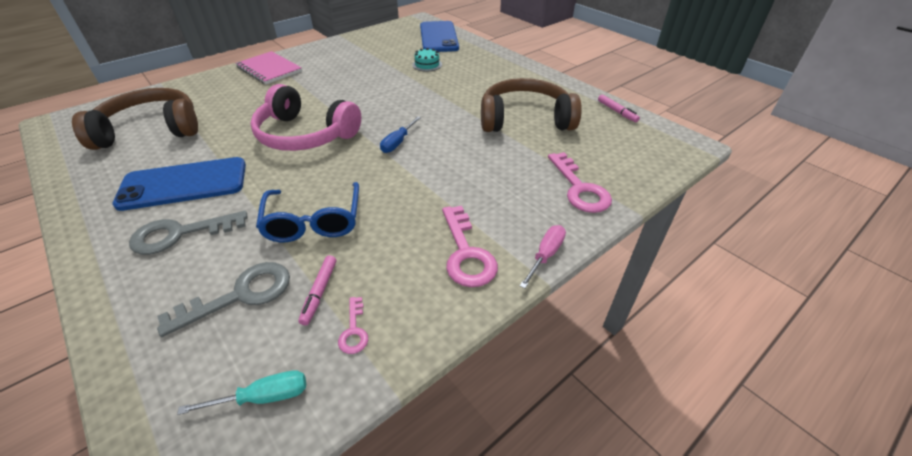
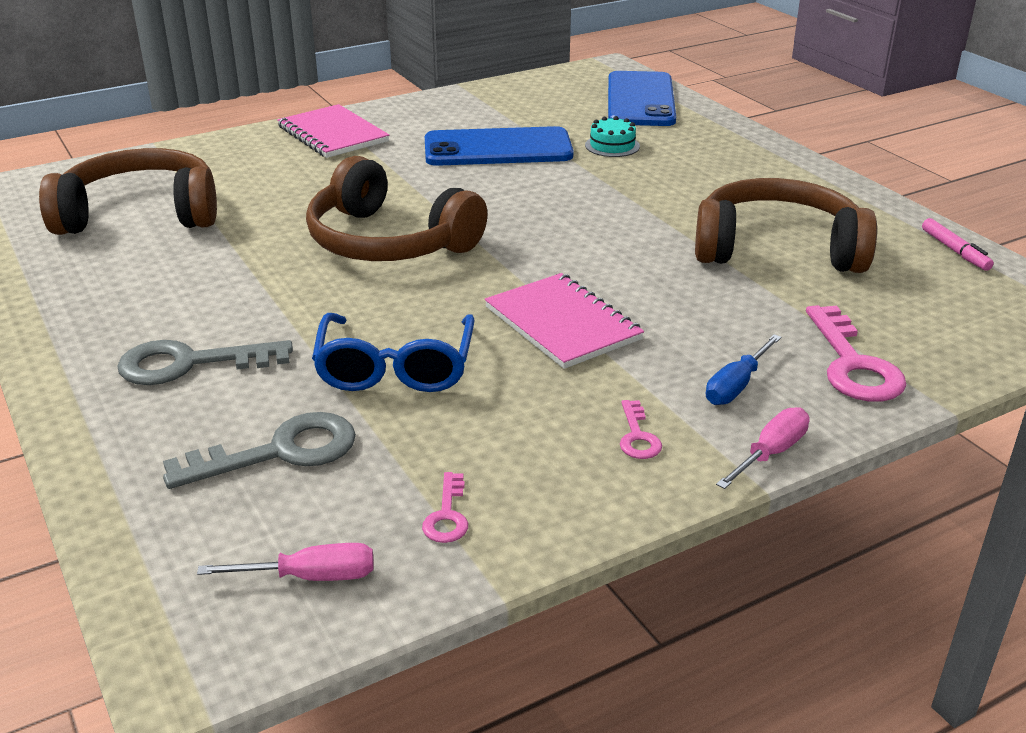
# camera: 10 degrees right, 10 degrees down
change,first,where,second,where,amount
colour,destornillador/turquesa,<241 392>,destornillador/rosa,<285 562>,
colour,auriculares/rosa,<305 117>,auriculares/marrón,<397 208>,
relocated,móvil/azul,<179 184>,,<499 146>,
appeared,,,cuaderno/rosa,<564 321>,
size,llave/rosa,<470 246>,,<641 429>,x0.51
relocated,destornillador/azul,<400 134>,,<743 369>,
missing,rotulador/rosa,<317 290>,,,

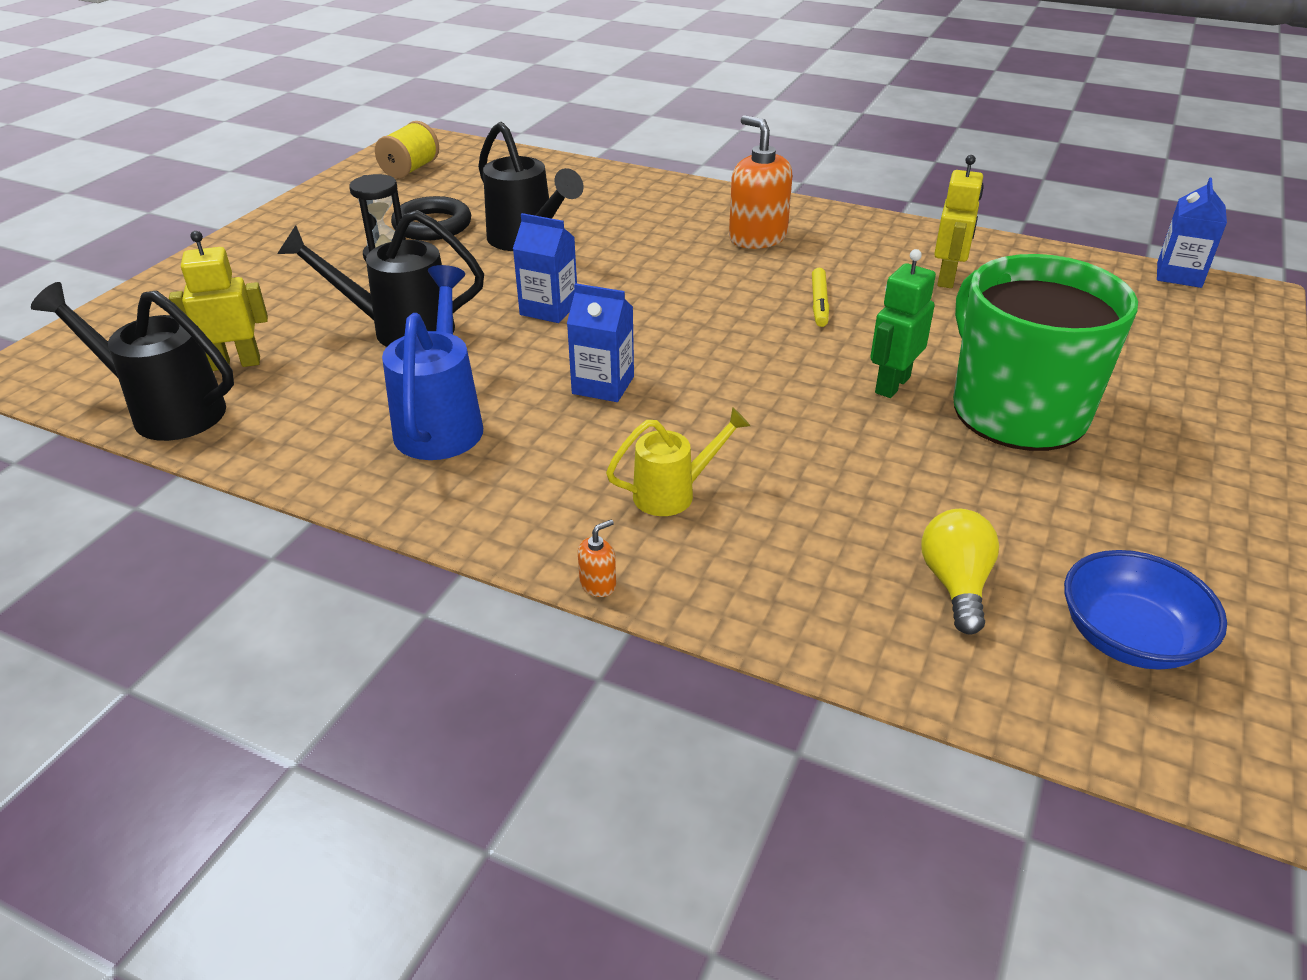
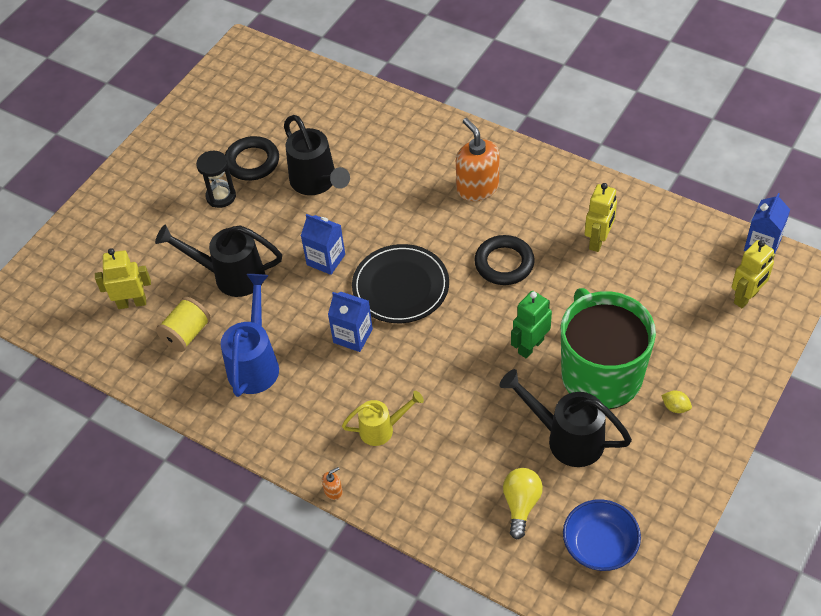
# camera: 10 degrees right, 15 degrees up
change,first,where,second,where,amount
relocated,carrete/amarillo,<407 150>,,<183 324>,
appeared,,,plato/negro,<400 283>,
exchanged,rotulador/amarillo,<820 297>,anillo/negro,<504 260>,
relocated,regadera/negro,<132 361>,,<565 418>,
appeared,,,limón/amarillo,<676 402>,
appeared,,,robot/amarillo,<753 274>,

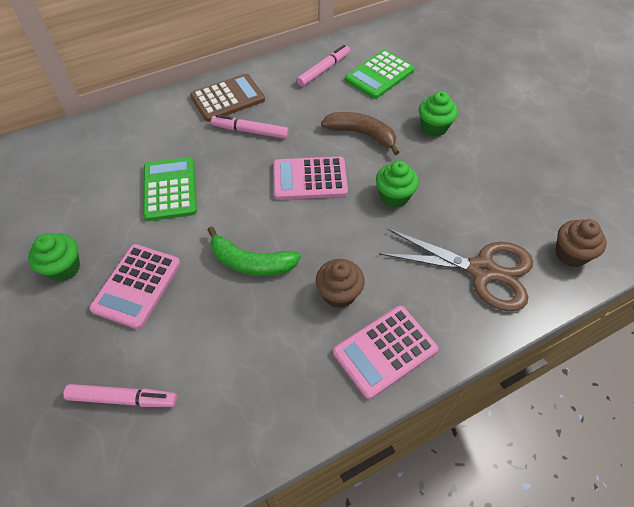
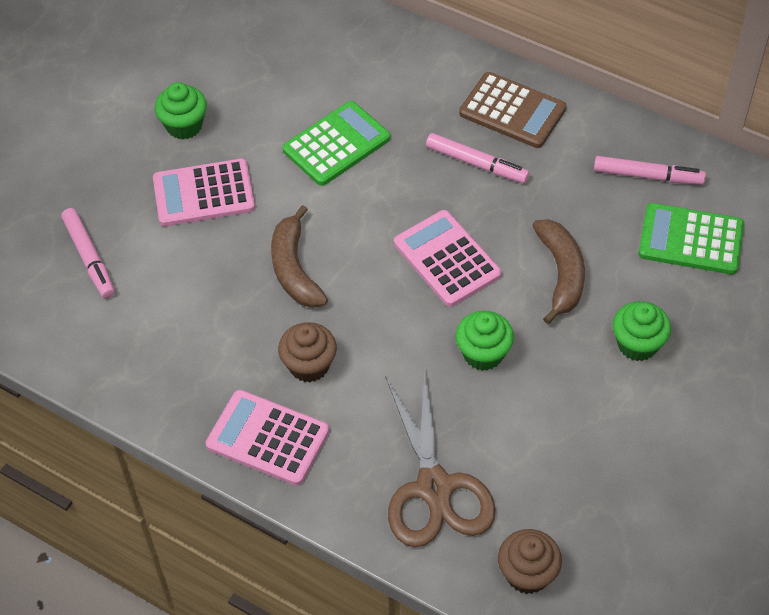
# camera: 60 degrees right, 0 degrees up
change,first,where,second,where,amount
colour,plátano/verde,<254 251>,plátano/marrón,<299 256>,
spun,rotulador/rosa,<250 127>,,<477 158>,135 degrees clockwise

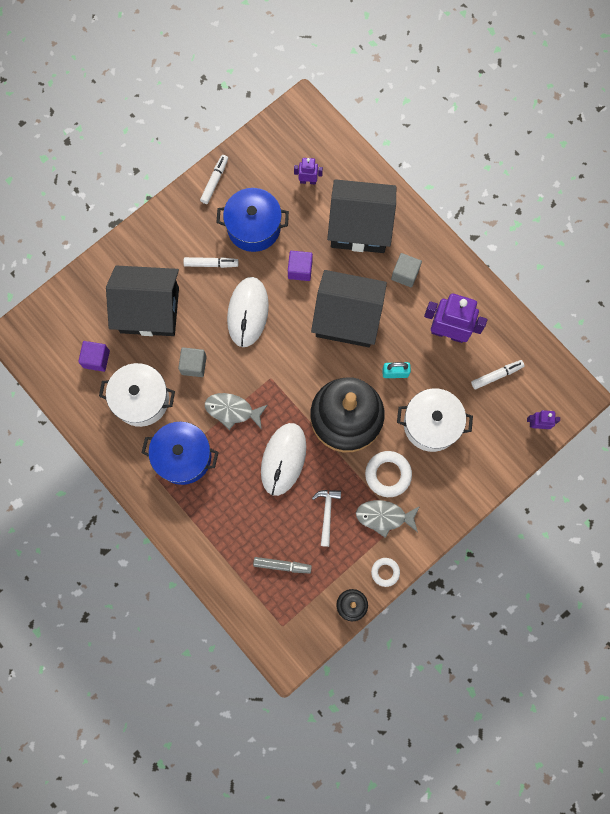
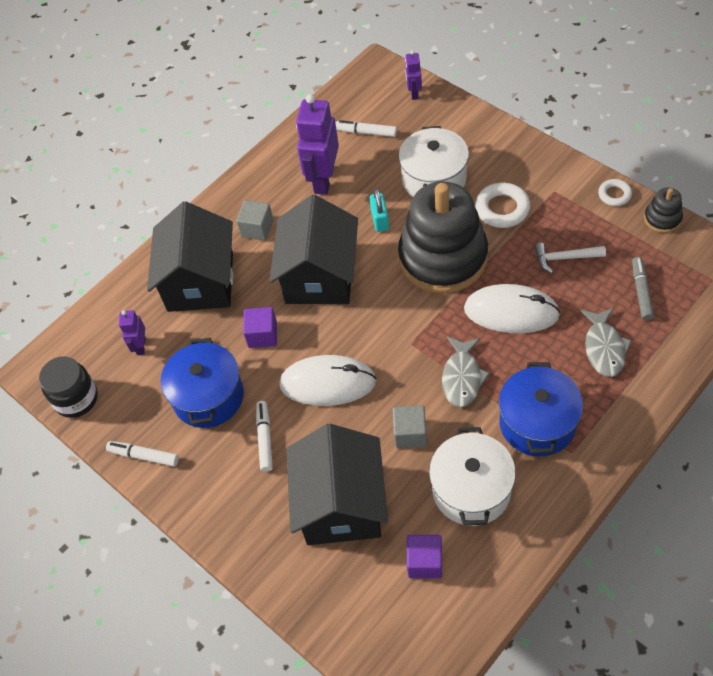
# camera: 90 degrees left, 20 degrees down
change,first,where,second,where,amount
appeared,,,tarro/negro,<68 387>,
spun,rotulador/blanco,<497 374>,,<366 128>,45 degrees counterclockwise
relocated,pez/gris,<388 519>,,<606 342>,

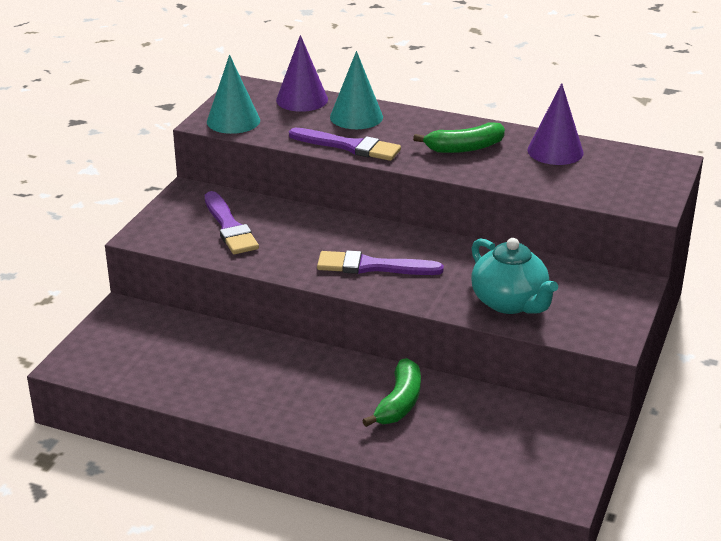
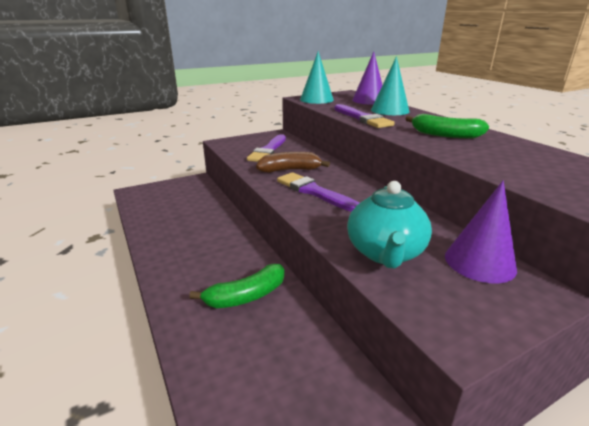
# camera: 40 degrees right, 5 degrees down
change,first,where,second,where,amount
appeared,,,plátano/marrón,<293 162>,
relocated,cono/morado,<555 124>,,<481 232>,

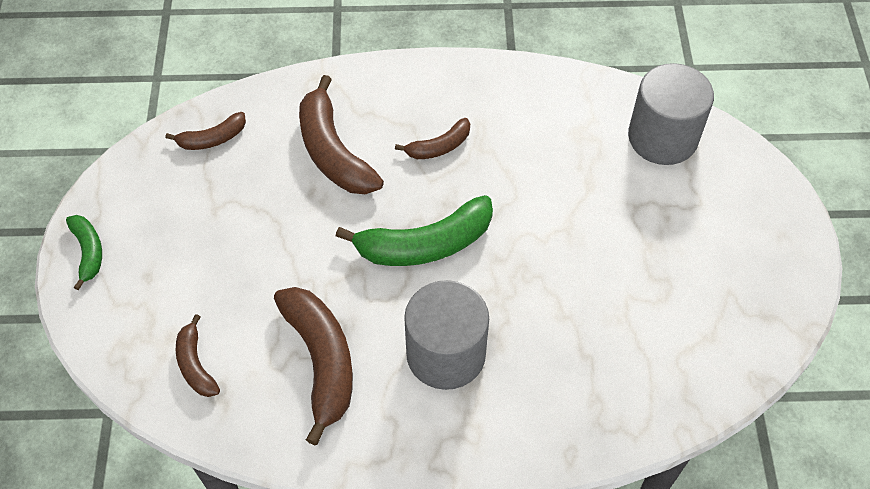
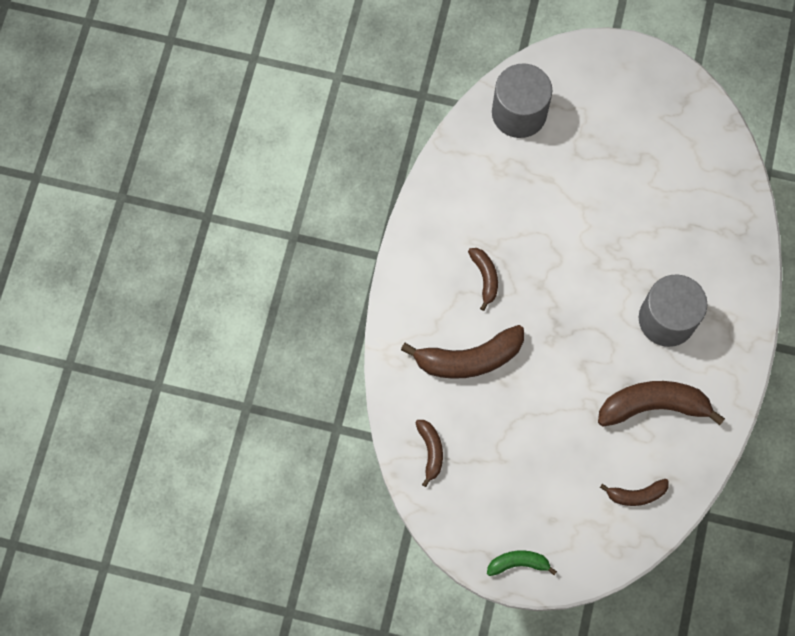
# camera: 75 degrees left, 15 degrees up
change,first,where,second,where,amount
missing,plátano/verde,<414 230>,,,

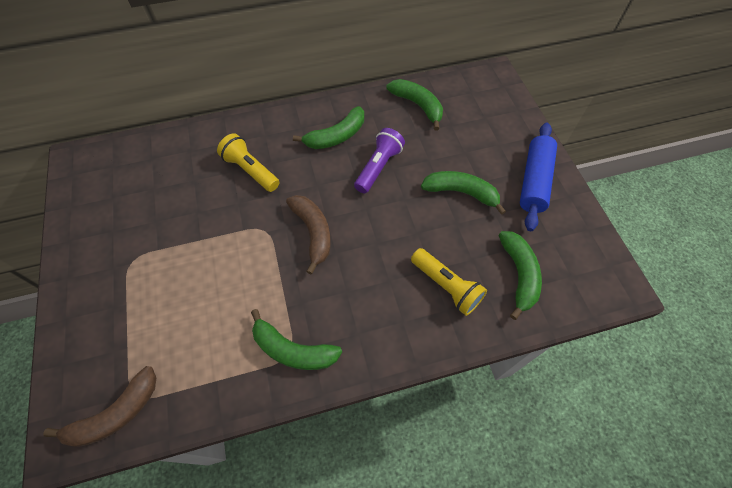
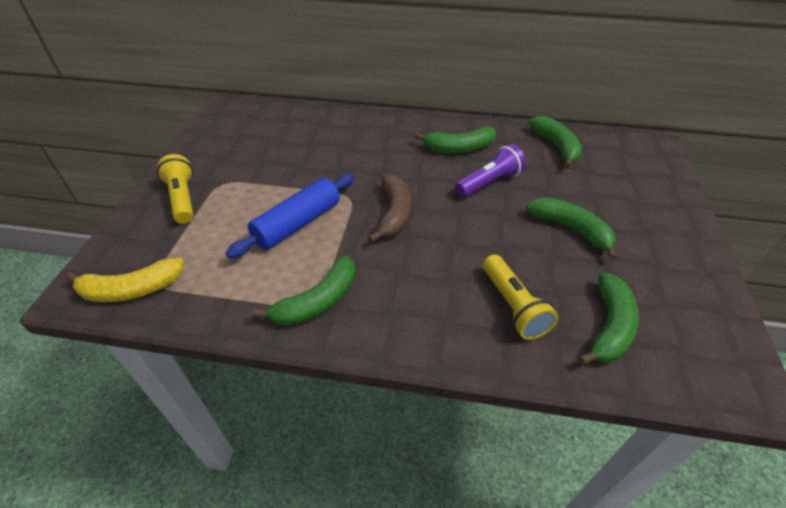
# camera: 25 degrees right, 15 degrees down
change,first,where,second,where,amount
colour,plátano/marrón,<99 406>,plátano/amarillo,<124 280>,
relocated,lámpara de mano/amarillo,<248 162>,,<175 189>,
relocated,rodillo/azul,<538 177>,,<290 216>,
spun,plátano/verde,<296 339>,,<303 290>,90 degrees counterclockwise

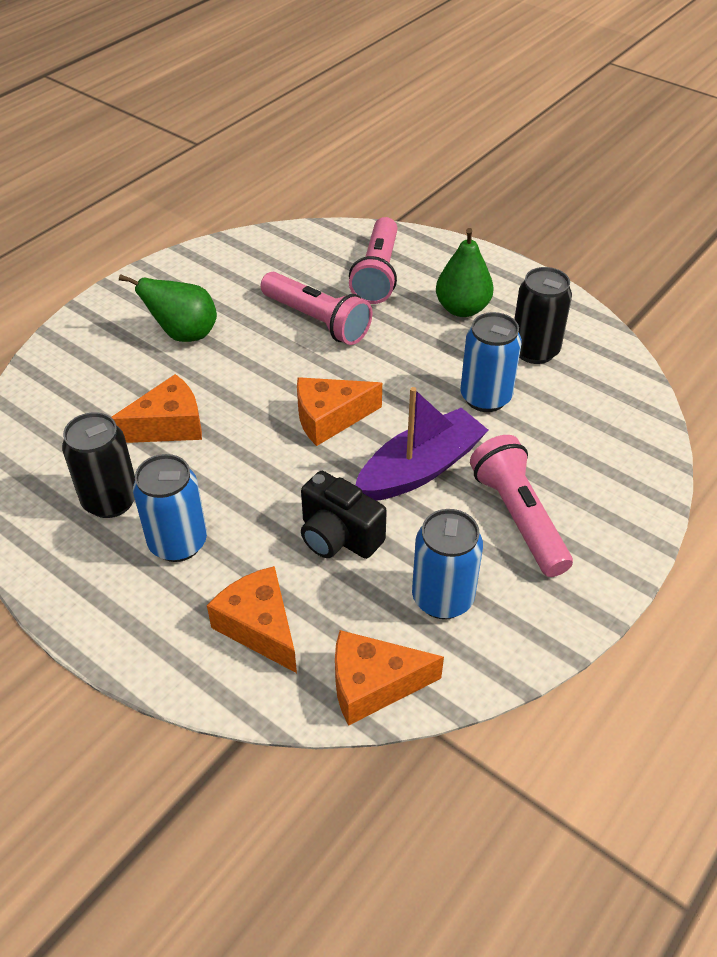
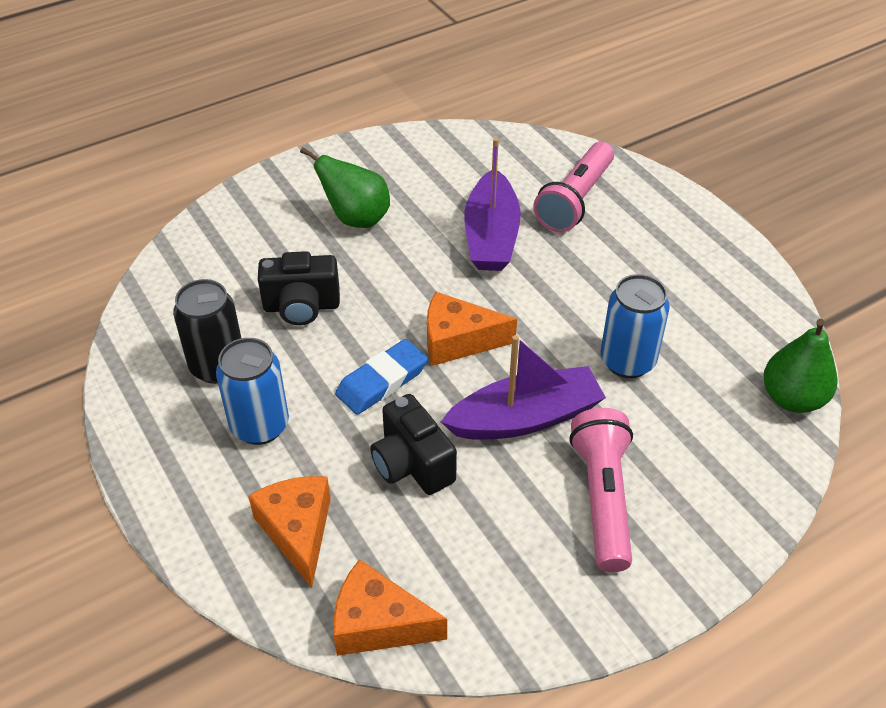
# camera: 20 degrees right, 0 degrees up
change,first,where,second,where,amount
exchanged,queso/naranja,<157 408>,cámara/negro,<299 288>,
appeared,,,goma de borrar/azul,<381 377>,
exchanged,lámpara de mano/rosa,<316 308>,barco/morado,<492 204>,
relocated,pera/verde,<465 272>,,<800 366>,
missing,lata/azul,<447 564>,,,
missing,lata/negro,<543 315>,,,

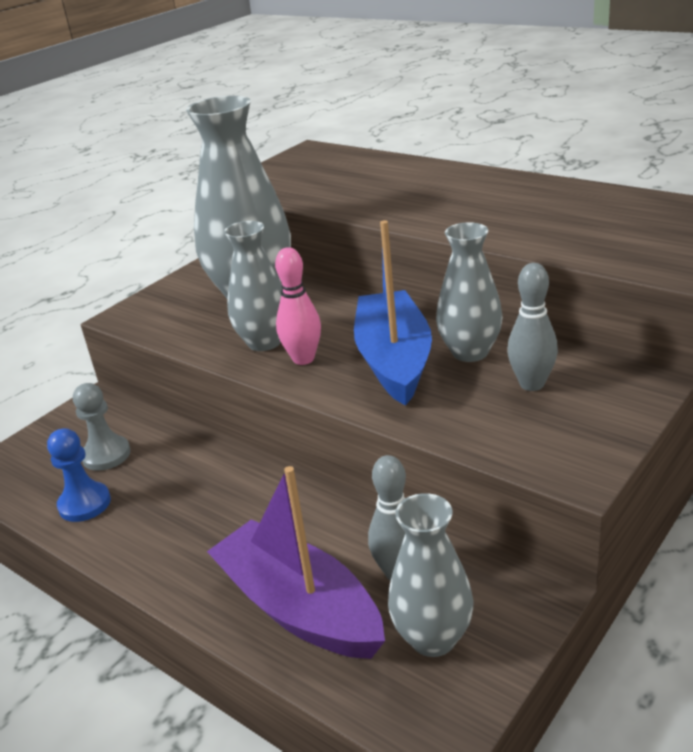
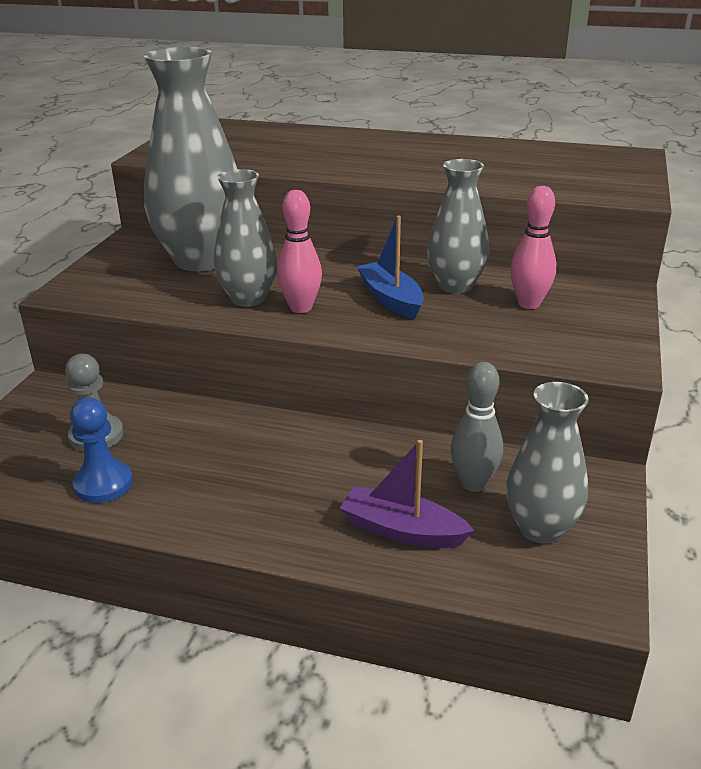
# camera: 25 degrees left, 0 degrees up
change,first,where,second,where,amount
size,barco/morado,<296 562>,,<407 494>,x0.60
size,barco/azul,<393 313>,,<390 267>,x0.60
colour,bolo/gris,<532 327>,bolo/rosa,<533 247>,

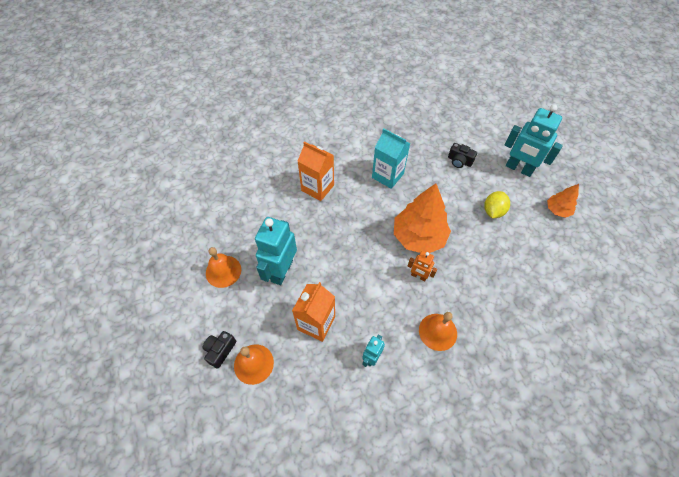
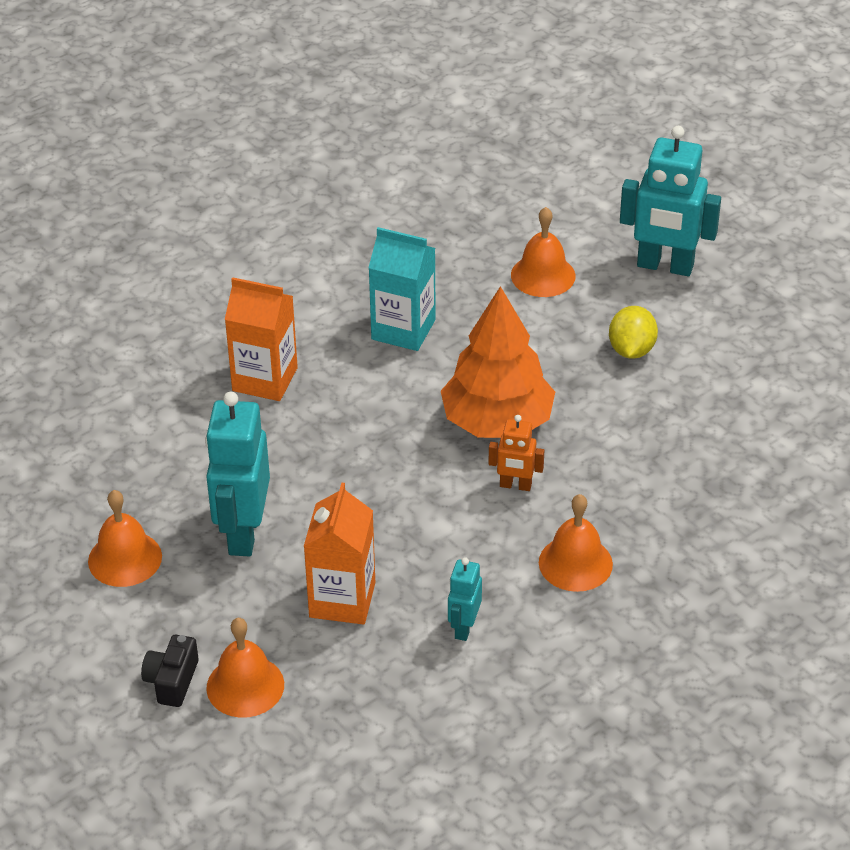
# camera: 15 degrees left, 15 degrees down
change,first,where,second,where,amount
exchanged,cámara/negro,<462 155>,campana/naranja,<543 252>,
missing,árbol/naranja,<563 201>,,,

